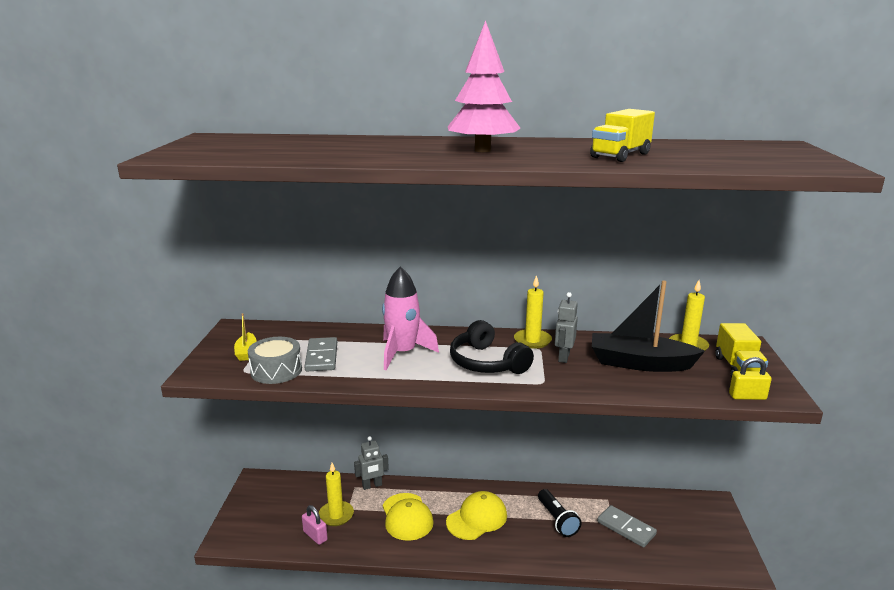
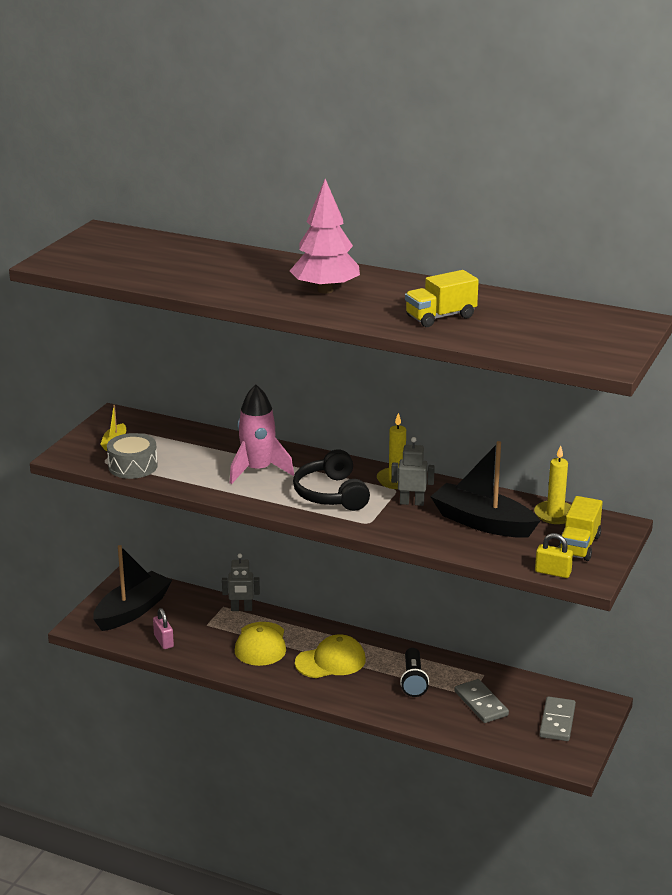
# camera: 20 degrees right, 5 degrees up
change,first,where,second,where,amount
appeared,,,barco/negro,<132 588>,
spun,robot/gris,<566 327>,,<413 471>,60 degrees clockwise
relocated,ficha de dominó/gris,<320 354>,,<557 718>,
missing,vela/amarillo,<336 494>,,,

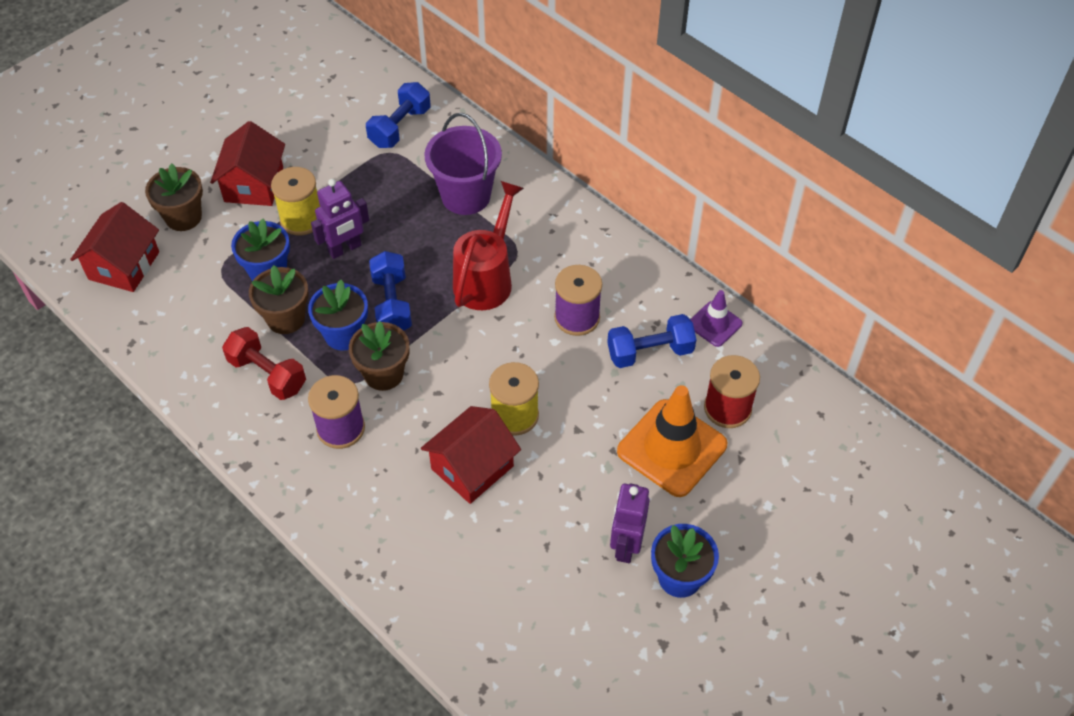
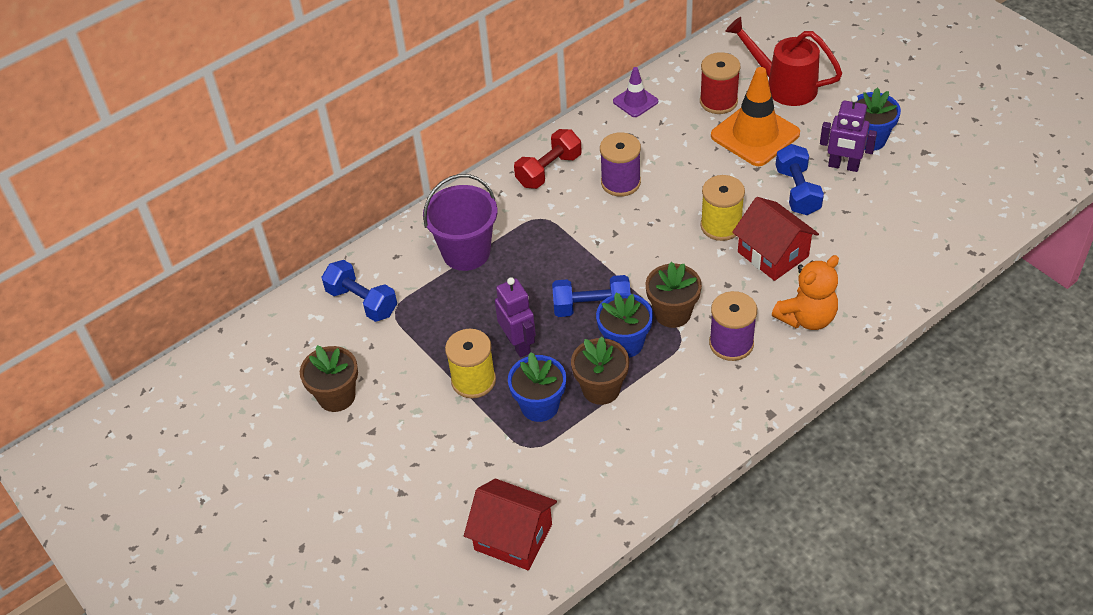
# camera: 80 degrees left, 5 degrees down
change,first,where,second,where,amount
relocated,maceta/marrón,<174 197>,,<329 378>,
relocated,mancuerna/rojo,<264 363>,,<548 159>,
relocated,regadera/rojo,<488 245>,,<783 61>,
appeared,,,osito/naranja,<805 292>,
relocated,mancuerna/azul,<652 341>,,<800 179>,
missing,casa/rojo,<247 163>,,,

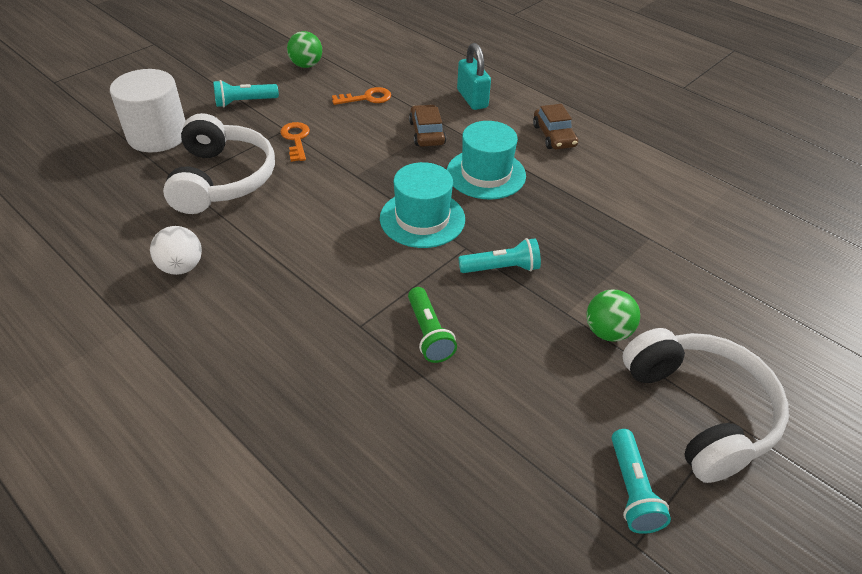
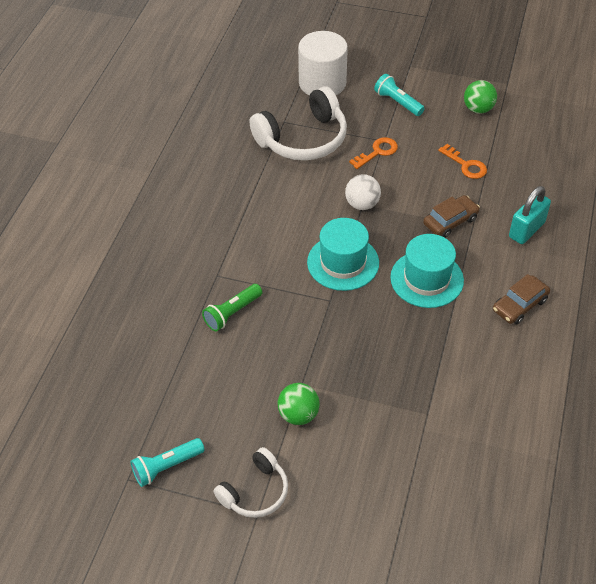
# camera: 65 degrees right, 5 degrees up
change,first,where,second,where,amount
size,auriculares/blanco,<706 405>,,<251 482>,x0.58
relocated,pelota/blanco,<176 250>,,<363 192>,
missing,lámpara de mano/turquesa,<499 255>,,,

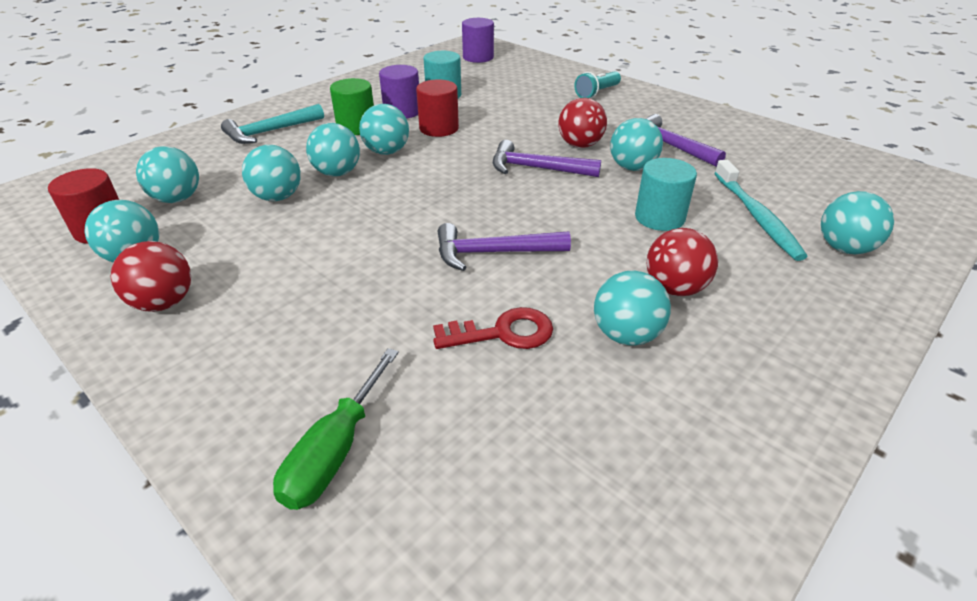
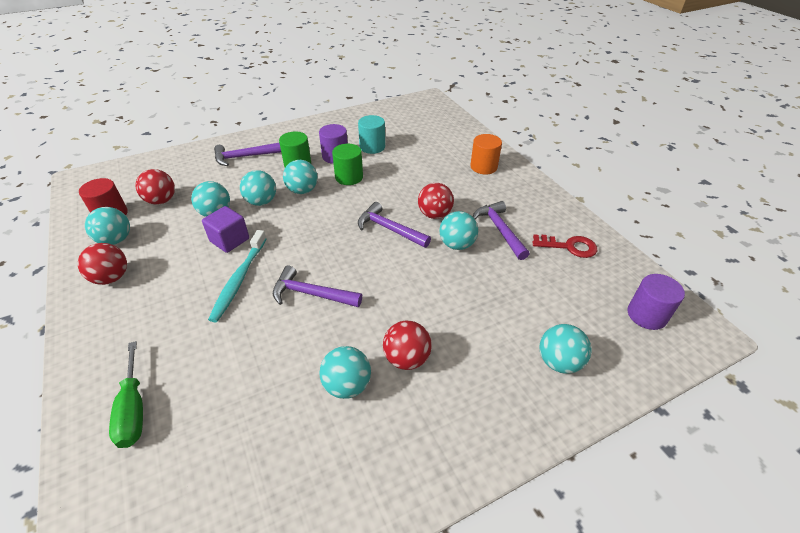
# camera: 20 degrees right, 5 degrees up
change,first,where,second,where,amount
spun,destornillador/verde,<336 429>,,<126 394>,60 degrees counterclockwise
colour,pelota/turquesa,<167 174>,pelota/rojo,<155 187>,
appeared,,,cubo/morado,<225 229>,
relocated,cepillo de dientes/turquesa,<761 210>,,<237 276>,
colour,martillo/turquesa,<272 124>,martillo/morado,<247 154>,
colour,cilindro/rojo,<437 108>,cilindro/verde,<347 164>,
exchanged,lámpara de mano/turquesa,<597 85>,cilindro/naranja,<486 154>,
relocated,llave/rojo,<493 328>,,<564 246>,
relocated,cilindro/morado,<478 40>,,<656 302>,
missing,cilindro/turquesa,<666 194>,,,

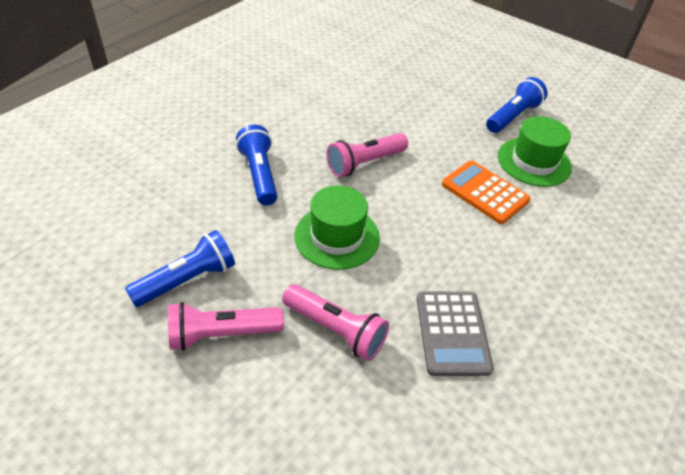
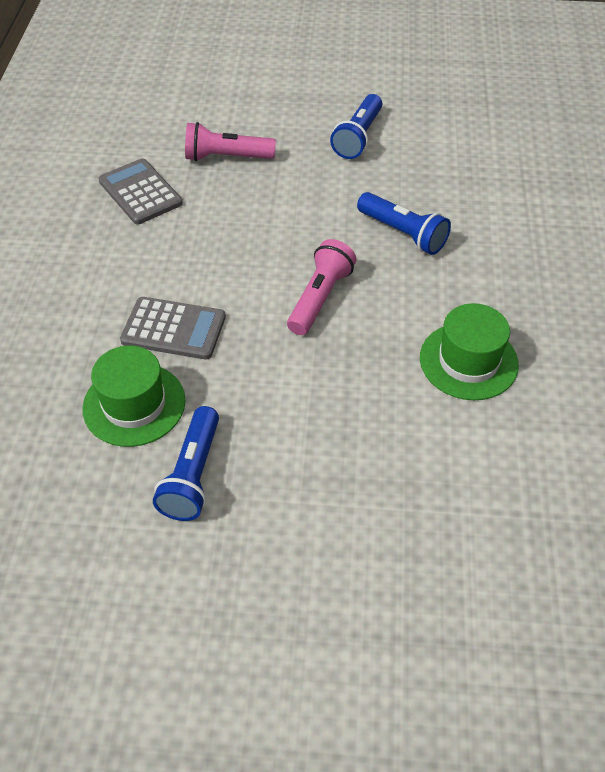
# camera: 150 degrees right, 5 degrees up
change,first,where,second,where,amount
colour,calculadora/naranja,<486 192>,calculadora/gris,<173 328>,
relocated,sombrero/verde,<337 227>,,<469 351>,
missing,lámpara de mano/rosa,<226 326>,,,

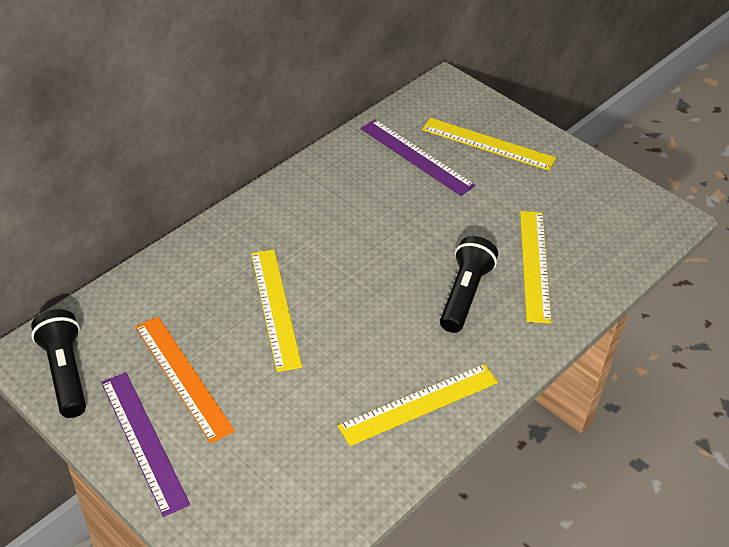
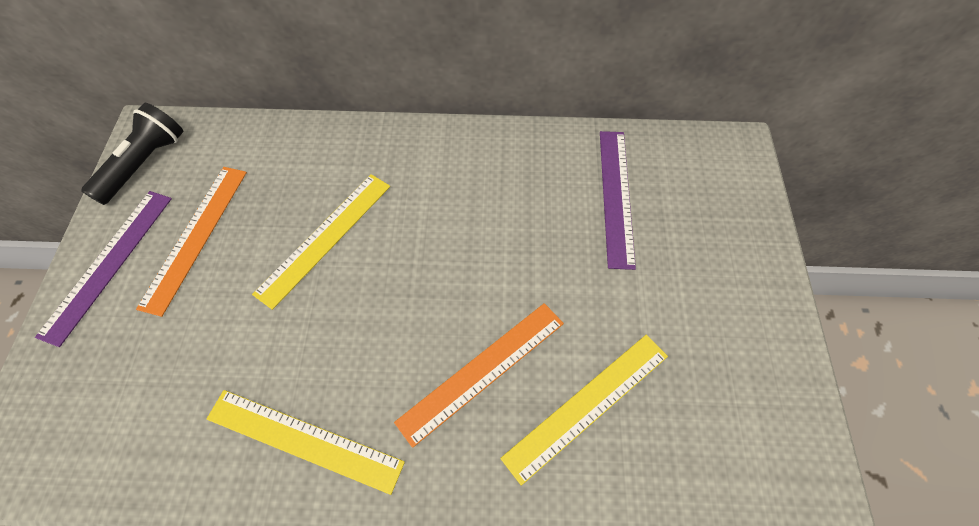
# camera: 50 degrees right, 15 degrees up
change,first,where,second,where,amount
exchanged,lámpara de mano/negro,<469 284>,regla/naranja,<479 375>,
missing,regla/amarillo,<489 144>,,,

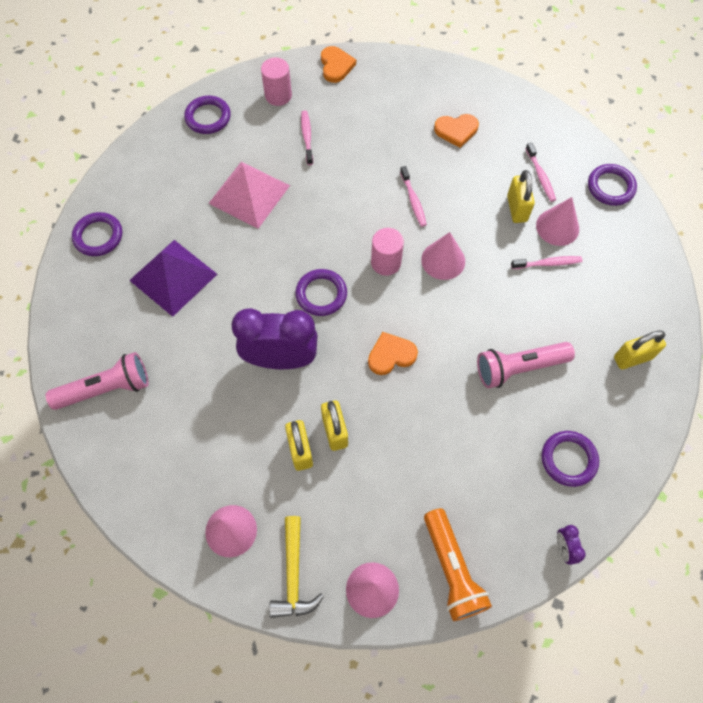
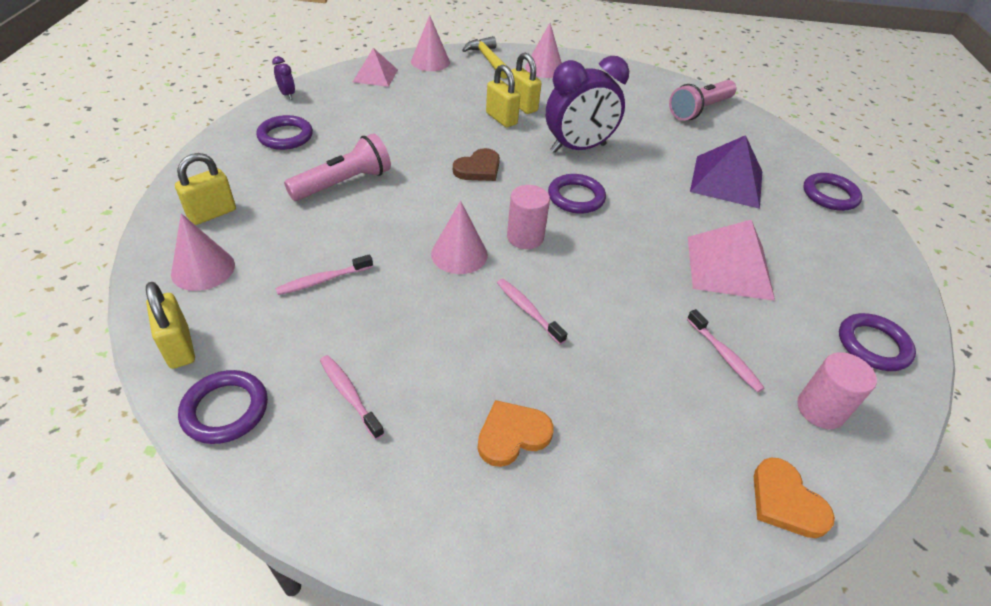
# camera: 155 degrees right, 20 degrees down
change,first,where,second,where,amount
relocated,candado/amarillo,<521 196>,,<170 325>,
relocated,cono/rosa,<557 221>,,<203 252>,
exchanged,lámpara de mano/naranja,<458 564>,pirámide/rosa,<375 67>,
colour,corazón/naranja,<393 353>,corazón/marrón,<476 164>,

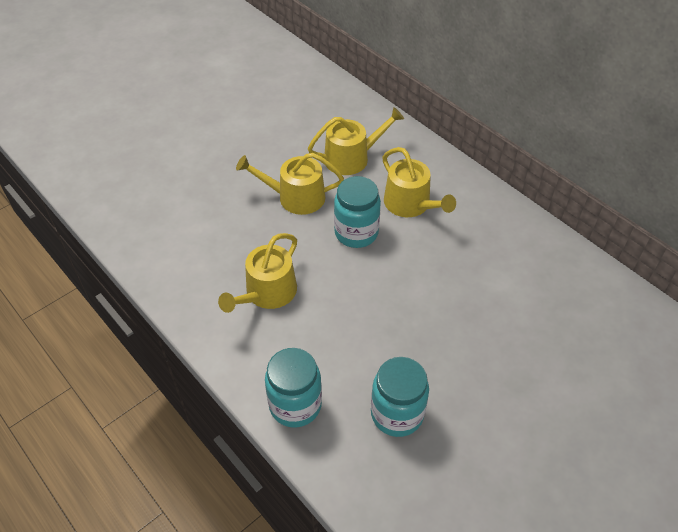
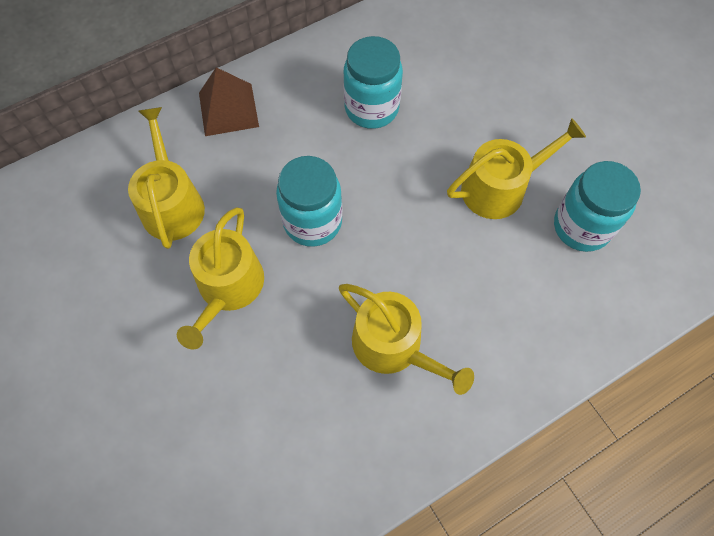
# camera: 80 degrees left, 15 degrees up
change,first,where,second,where,amount
appeared,,,pirámide/marrón,<229 101>,
relocated,tarro/turquesa,<293 388>,,<373 82>,
relocated,regadera/amarillo,<419 182>,,<516 168>,

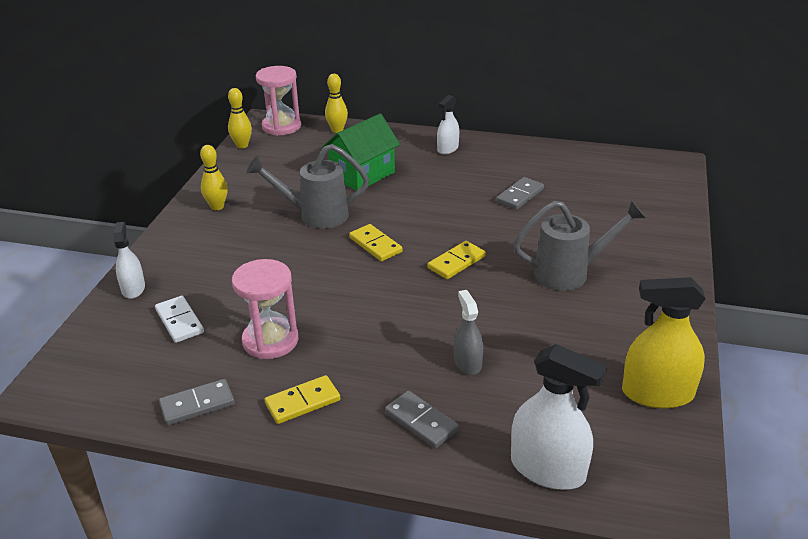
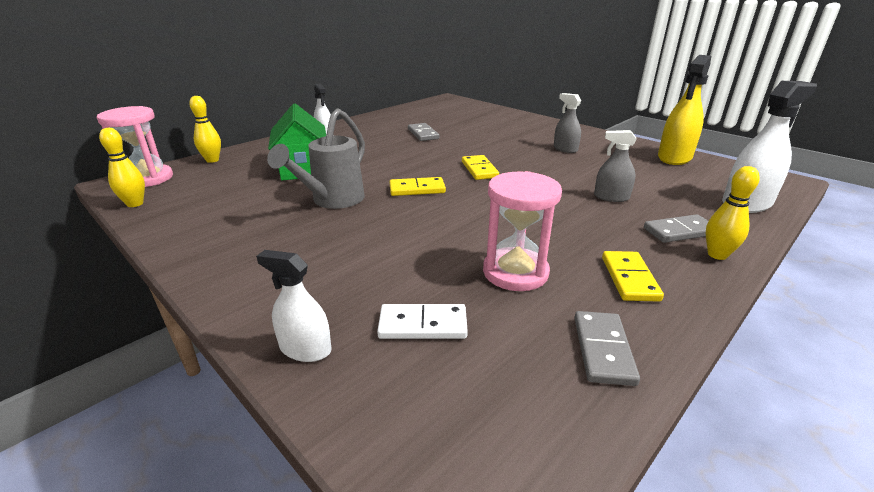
# camera: 60 degrees left, 5 degrees down
change,first,where,second,where,amount
appeared,,,pulverizador/gris,<567 123>,
relocated,bolo/amarillo,<214 177>,,<733 213>,
missing,regadera/gris,<579 245>,,,

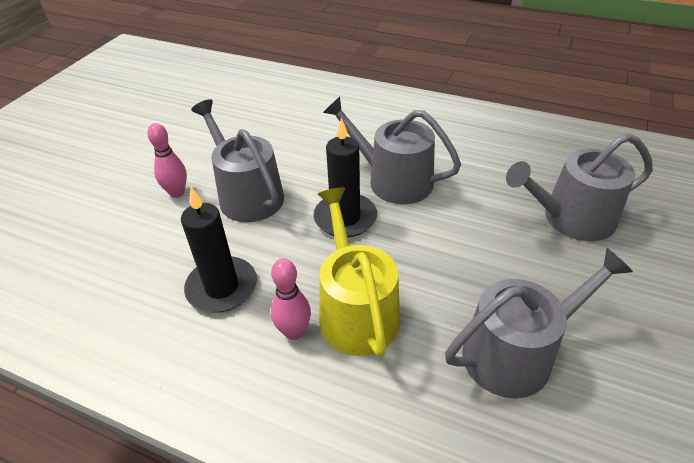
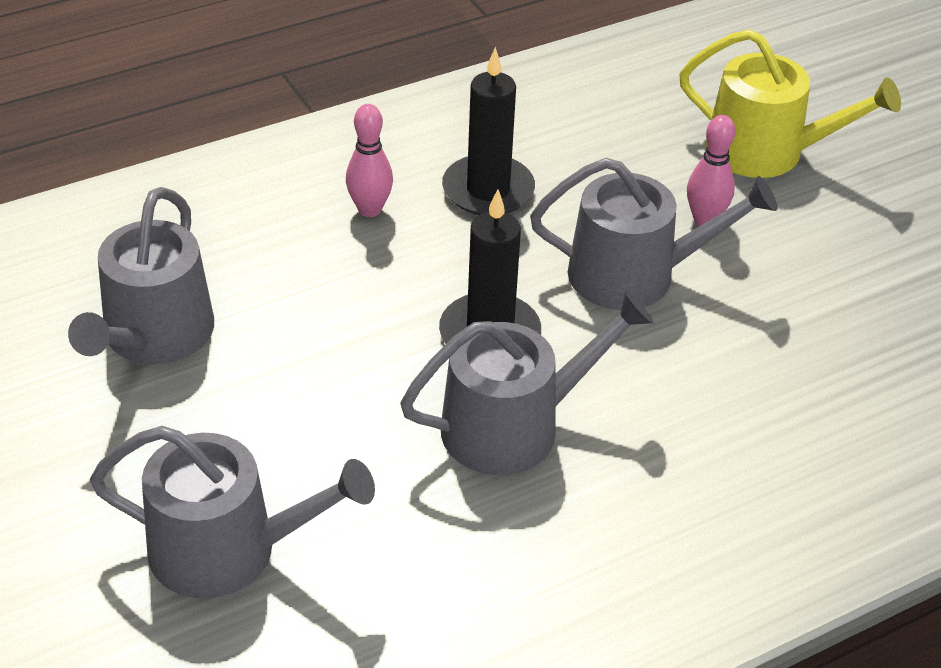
# camera: 125 degrees right, 0 degrees up
change,first,where,second,where,amount
spun,regadera/gris,<579 187>,,<232 512>,75 degrees clockwise
relocated,regadera/amarillo,<359 272>,,<790 103>,

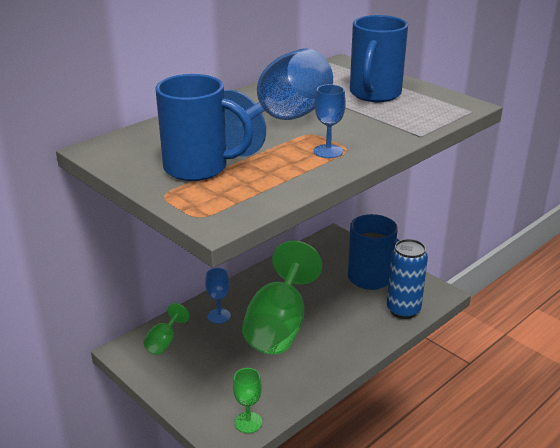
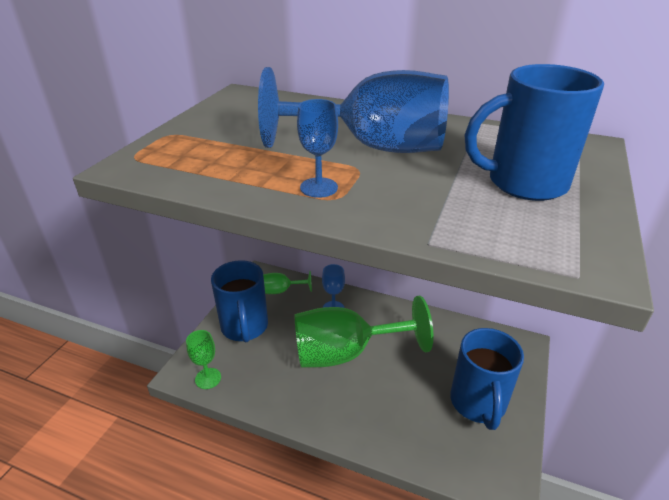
# camera: 65 degrees right, 5 degrees up
change,first,where,second,where,amount
relocated,taza/azul,<205 127>,,<239 301>,
missing,lata/azul,<407 279>,,,

